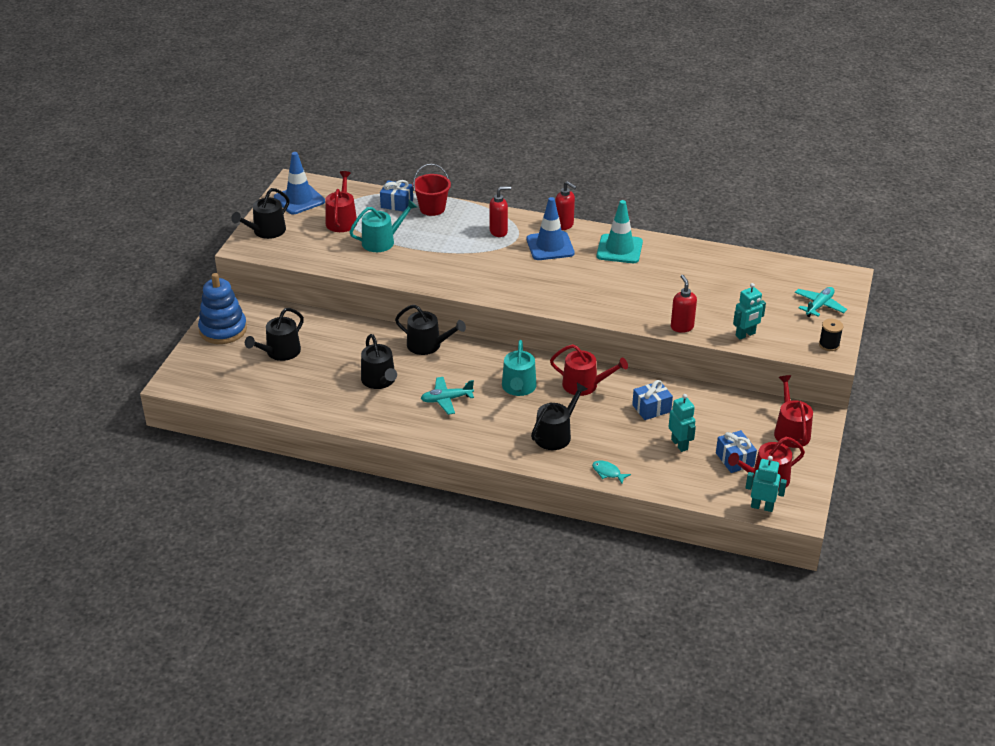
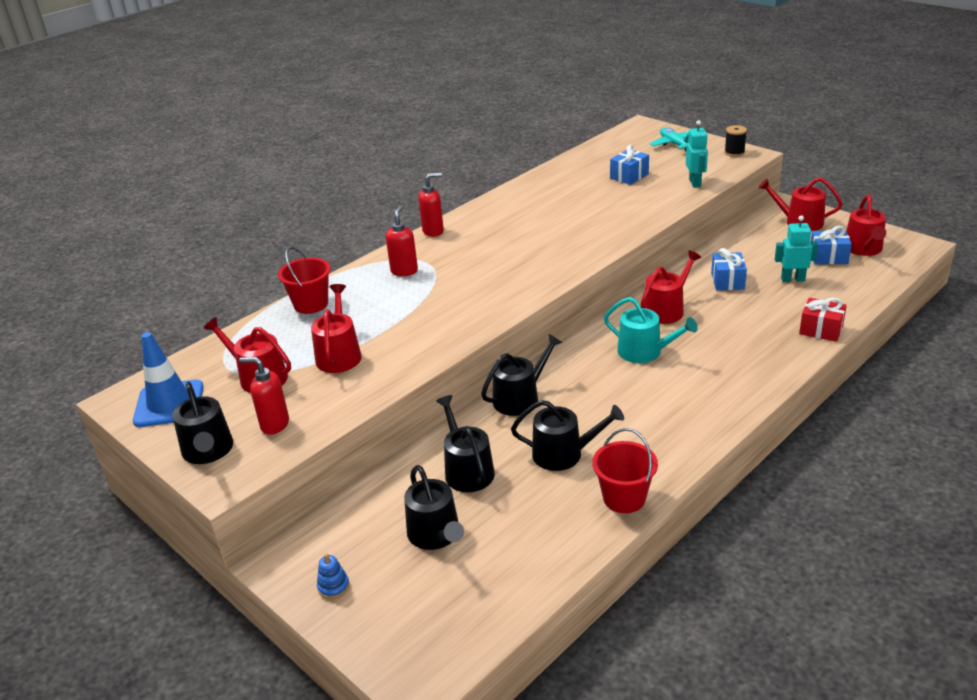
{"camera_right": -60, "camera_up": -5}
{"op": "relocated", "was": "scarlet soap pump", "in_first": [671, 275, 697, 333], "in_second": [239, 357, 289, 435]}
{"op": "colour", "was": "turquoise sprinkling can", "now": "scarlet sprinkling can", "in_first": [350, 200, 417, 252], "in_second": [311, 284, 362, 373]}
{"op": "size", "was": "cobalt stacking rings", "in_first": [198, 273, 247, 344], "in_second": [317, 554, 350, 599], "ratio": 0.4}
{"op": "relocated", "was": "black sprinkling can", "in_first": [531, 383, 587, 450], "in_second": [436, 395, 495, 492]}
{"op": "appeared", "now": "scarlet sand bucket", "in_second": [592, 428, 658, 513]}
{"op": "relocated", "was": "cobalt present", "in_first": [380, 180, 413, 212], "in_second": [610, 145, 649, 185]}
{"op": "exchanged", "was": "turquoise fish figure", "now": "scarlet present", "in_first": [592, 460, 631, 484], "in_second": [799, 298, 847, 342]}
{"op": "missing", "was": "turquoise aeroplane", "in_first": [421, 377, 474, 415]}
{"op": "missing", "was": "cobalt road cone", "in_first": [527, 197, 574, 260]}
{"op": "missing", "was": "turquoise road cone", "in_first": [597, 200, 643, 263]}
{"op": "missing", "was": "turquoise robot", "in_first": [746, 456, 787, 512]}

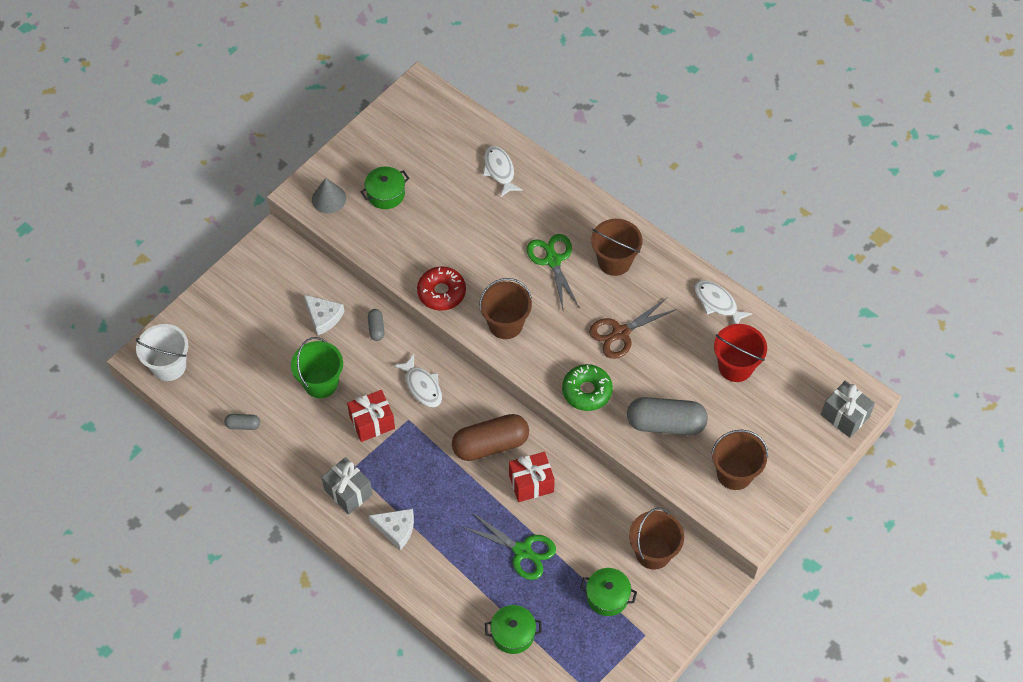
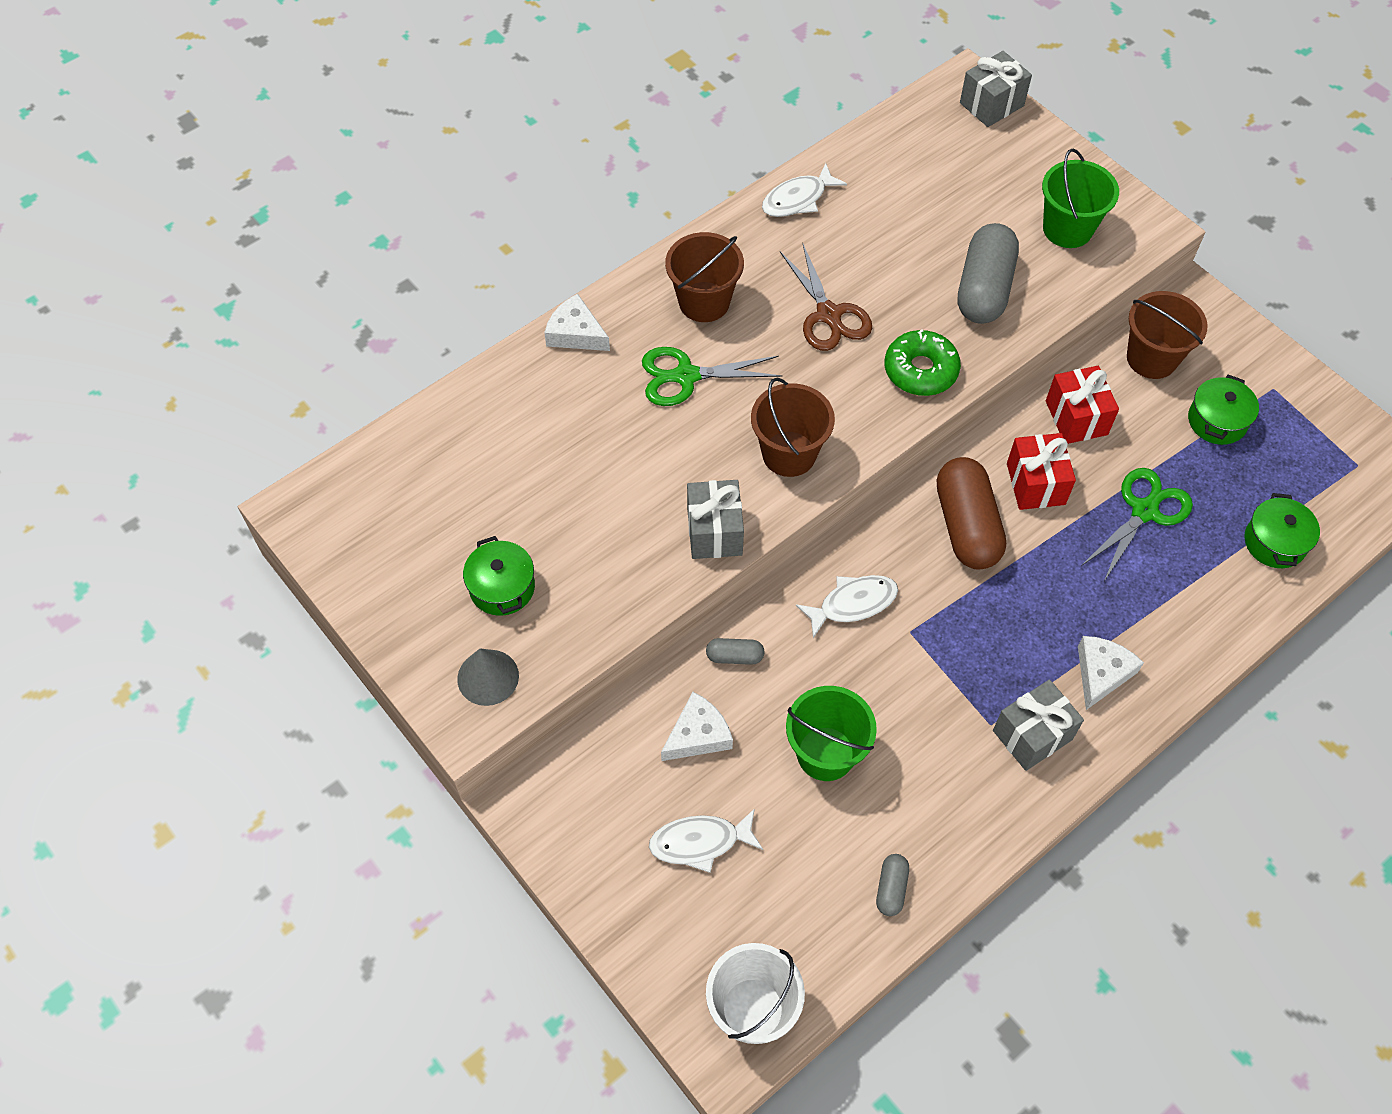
{"camera_right": -80, "camera_up": 0}
{"op": "appeared", "now": "snow-white piece of cheese", "in_second": [544, 294, 610, 351]}
{"op": "relocated", "was": "snow-white fish figure", "in_first": [483, 146, 523, 197], "in_second": [649, 808, 763, 873]}
{"op": "exchanged", "was": "scarlet donut", "now": "gray present", "in_first": [417, 266, 466, 311], "in_second": [687, 480, 744, 559]}
{"op": "colour", "was": "brown sand bucket", "now": "emerald sand bucket", "in_first": [711, 430, 768, 490], "in_second": [1042, 149, 1119, 248]}
{"op": "relocated", "was": "scarlet present", "in_first": [347, 390, 395, 442], "in_second": [1046, 366, 1119, 444]}
{"op": "missing", "was": "scarlet sand bucket", "in_first": [714, 324, 767, 382]}

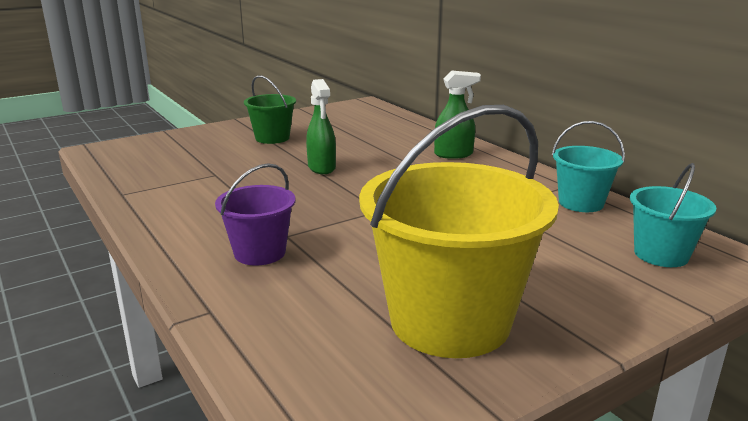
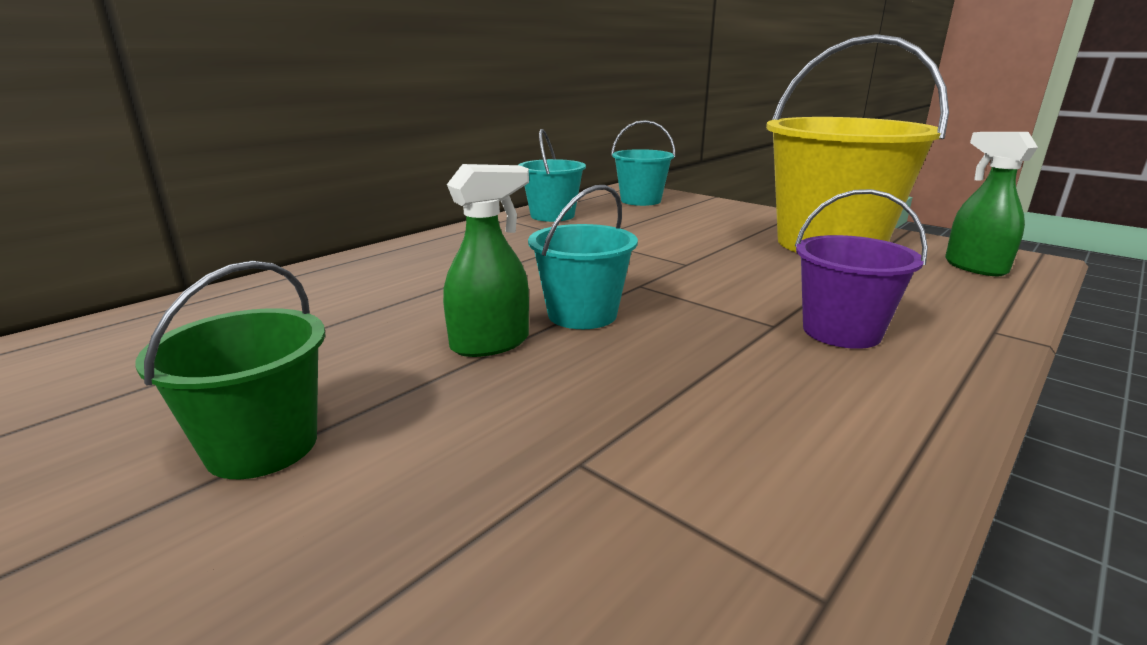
{"camera_right": -105, "camera_up": 0}
{"op": "appeared", "now": "turquoise sand bucket", "in_second": [528, 185, 638, 329]}
{"op": "relocated", "was": "emerald spray cleaner", "in_first": [434, 70, 481, 159], "in_second": [945, 132, 1038, 276]}

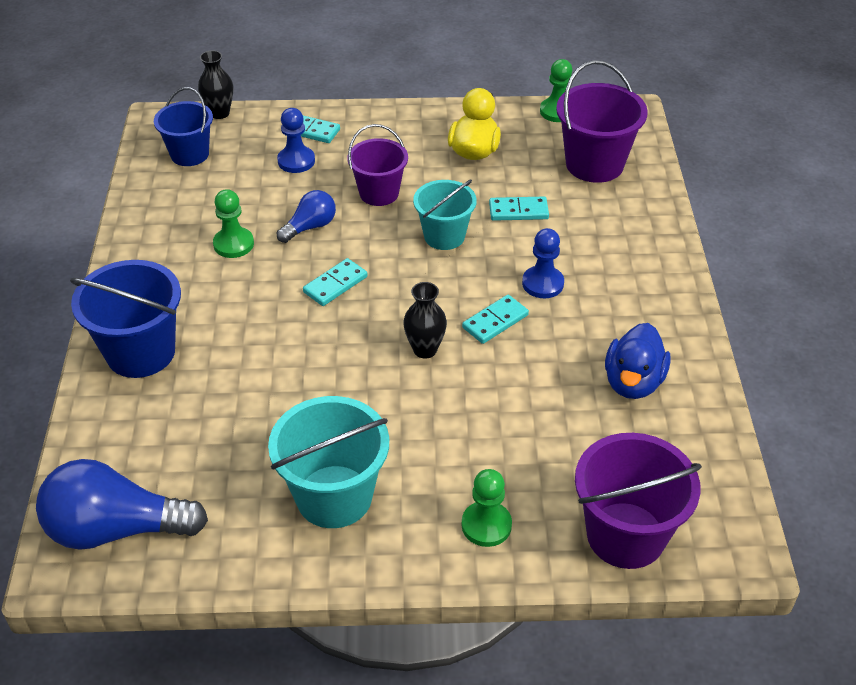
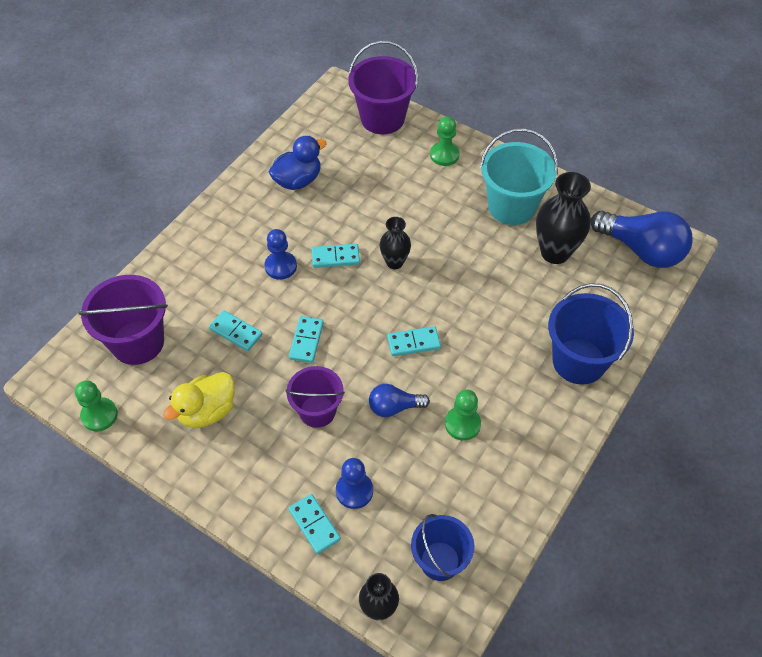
{"camera_right": -145, "camera_up": 10}
{"op": "exchanged", "was": "turquoise sand bucket", "now": "turquoise domino tile", "in_first": [413, 180, 477, 250], "in_second": [289, 316, 324, 363]}
{"op": "appeared", "now": "black tall vase", "in_second": [536, 172, 591, 264]}

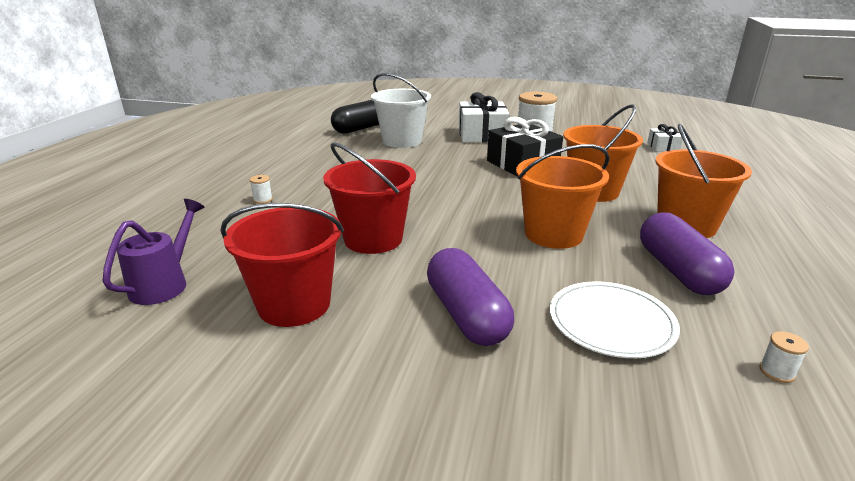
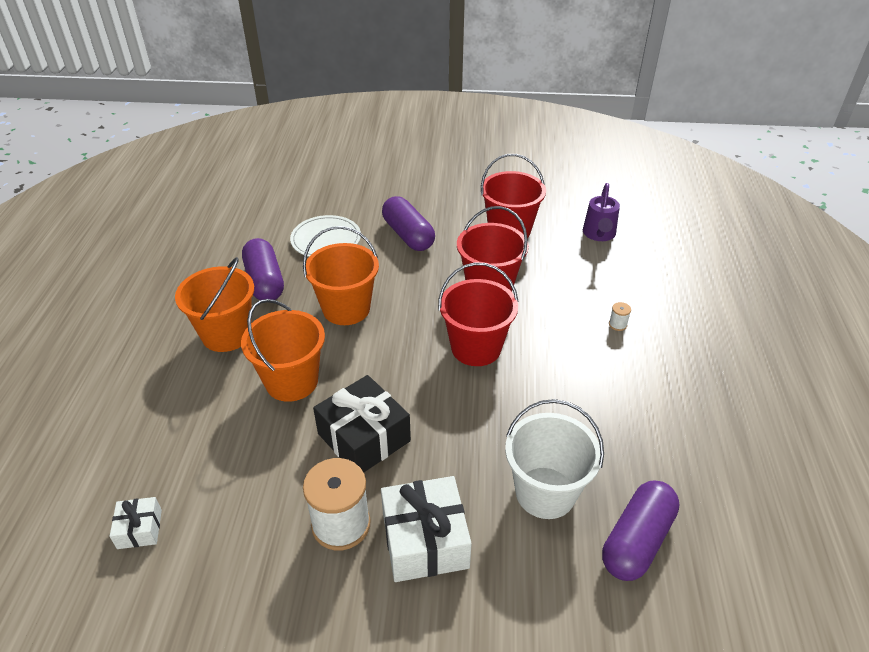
{"camera_right": 170, "camera_up": 15}
{"op": "appeared", "now": "scarlet sand bucket", "in_second": [438, 262, 519, 366]}
{"op": "colour", "was": "black pill shape", "now": "violet pill shape", "in_first": [331, 100, 379, 134], "in_second": [602, 481, 679, 581]}
{"op": "missing", "was": "snow-white reel of thread", "in_first": [760, 331, 809, 383]}

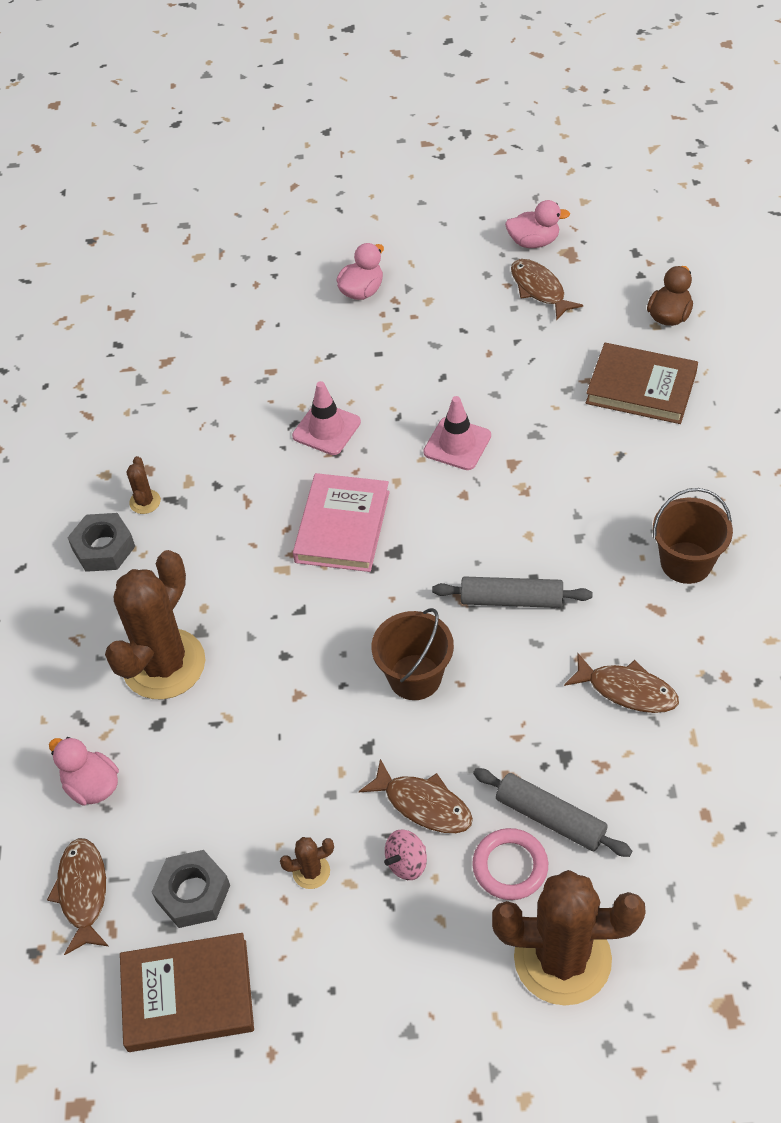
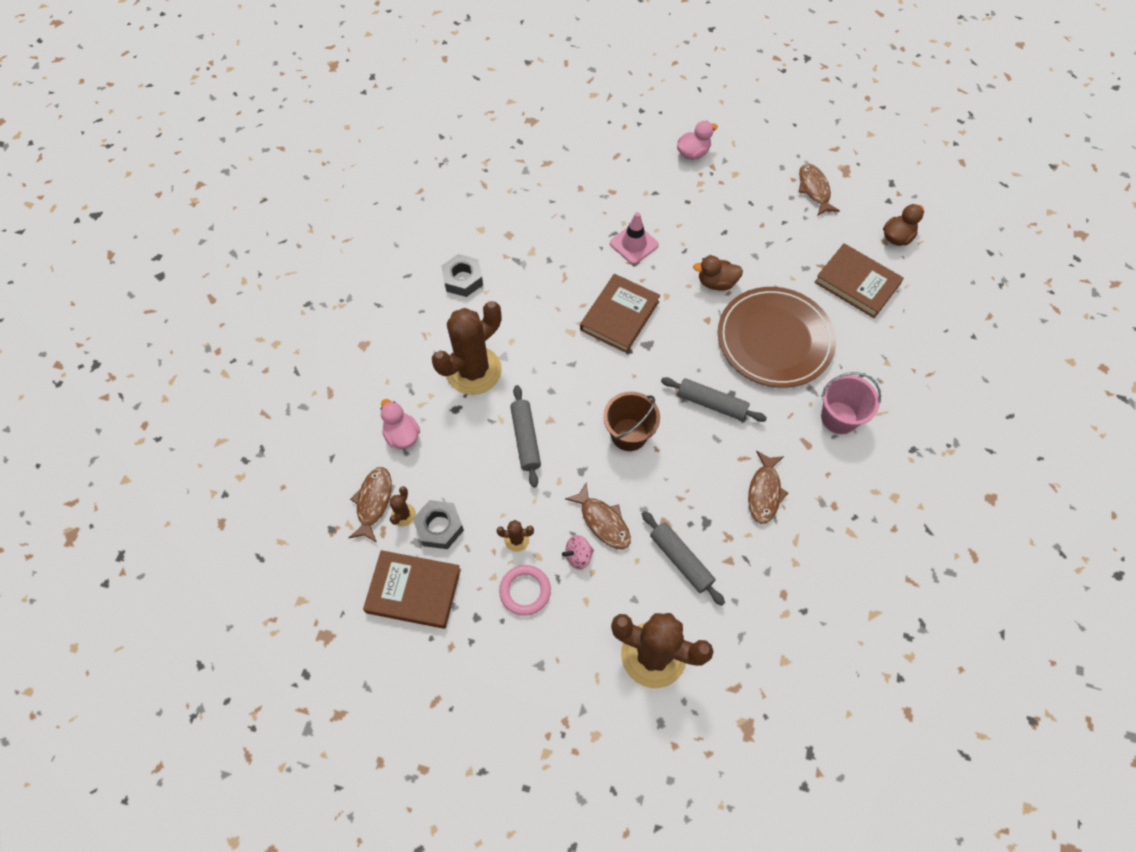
{"camera_right": 15, "camera_up": 10}
{"op": "relocated", "was": "brown cactus", "in_first": [126, 456, 161, 514], "in_second": [390, 486, 416, 527]}
{"op": "relocated", "was": "rosy hoop", "in_first": [472, 828, 548, 900], "in_second": [499, 565, 551, 616]}
{"op": "appeared", "now": "gray rolling pin", "in_second": [510, 385, 541, 488]}
{"op": "colour", "was": "rosy hardcover", "now": "brown hardcover", "in_first": [293, 473, 390, 572], "in_second": [580, 274, 660, 353]}
{"op": "exchanged", "was": "rosy road cone", "now": "brown rubber duck", "in_first": [423, 396, 491, 470], "in_second": [693, 256, 743, 291]}
{"op": "appeared", "now": "brown flat dish", "in_second": [718, 287, 836, 388]}
{"op": "spun", "was": "brown fish figure", "in_first": [564, 653, 679, 713], "in_second": [748, 451, 788, 524], "clockwise": 60}
{"op": "colour", "was": "brown sand bucket", "now": "rosy sand bucket", "in_first": [653, 488, 733, 584], "in_second": [821, 372, 881, 434]}
{"op": "missing", "was": "rosy rubber duck", "in_first": [505, 200, 570, 248]}

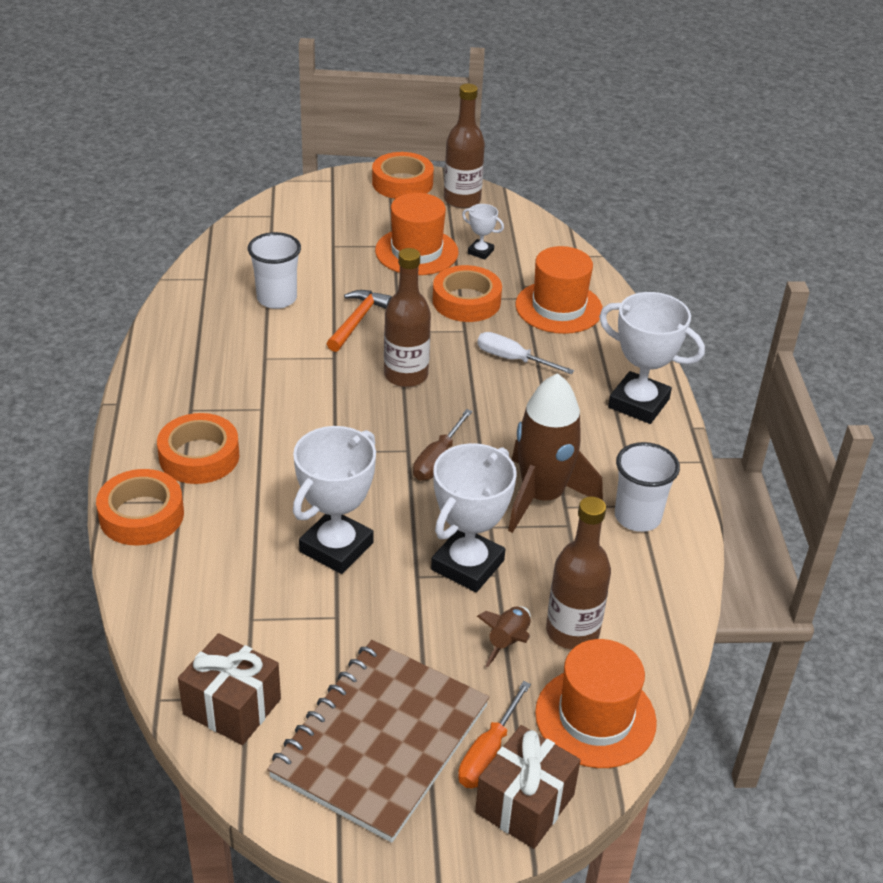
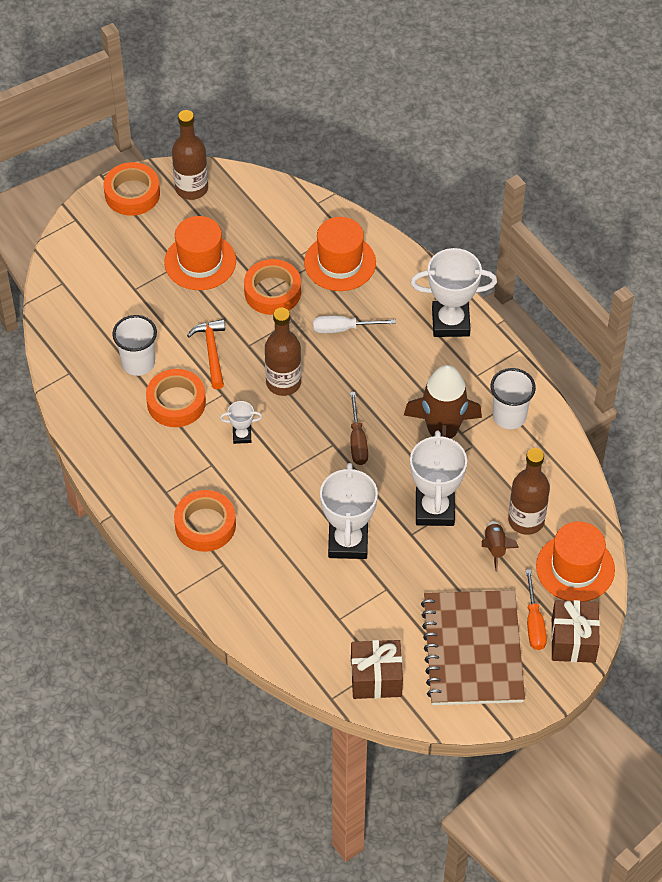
{"camera_right": -30, "camera_up": 15}
{"op": "relocated", "was": "orange sticky tape", "in_first": [96, 469, 184, 545], "in_second": [146, 369, 206, 427]}
{"op": "relocated", "was": "snow-white trophy", "in_first": [462, 204, 504, 260], "in_second": [220, 401, 262, 444]}

